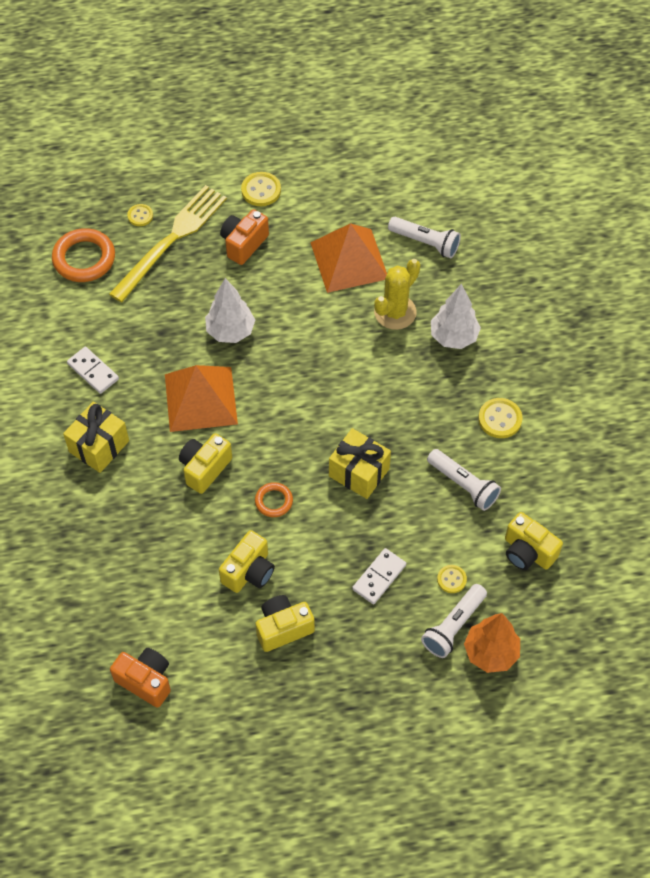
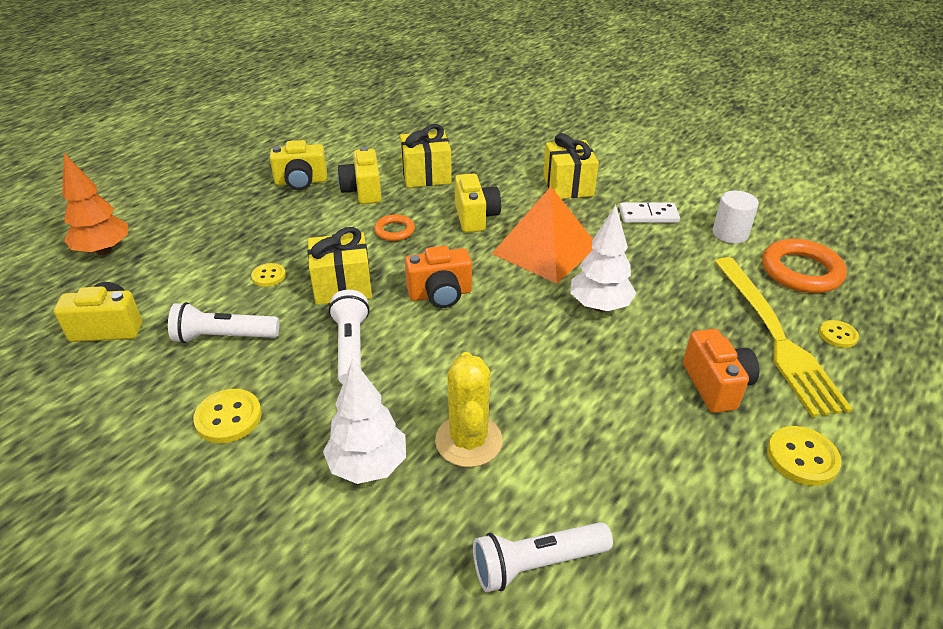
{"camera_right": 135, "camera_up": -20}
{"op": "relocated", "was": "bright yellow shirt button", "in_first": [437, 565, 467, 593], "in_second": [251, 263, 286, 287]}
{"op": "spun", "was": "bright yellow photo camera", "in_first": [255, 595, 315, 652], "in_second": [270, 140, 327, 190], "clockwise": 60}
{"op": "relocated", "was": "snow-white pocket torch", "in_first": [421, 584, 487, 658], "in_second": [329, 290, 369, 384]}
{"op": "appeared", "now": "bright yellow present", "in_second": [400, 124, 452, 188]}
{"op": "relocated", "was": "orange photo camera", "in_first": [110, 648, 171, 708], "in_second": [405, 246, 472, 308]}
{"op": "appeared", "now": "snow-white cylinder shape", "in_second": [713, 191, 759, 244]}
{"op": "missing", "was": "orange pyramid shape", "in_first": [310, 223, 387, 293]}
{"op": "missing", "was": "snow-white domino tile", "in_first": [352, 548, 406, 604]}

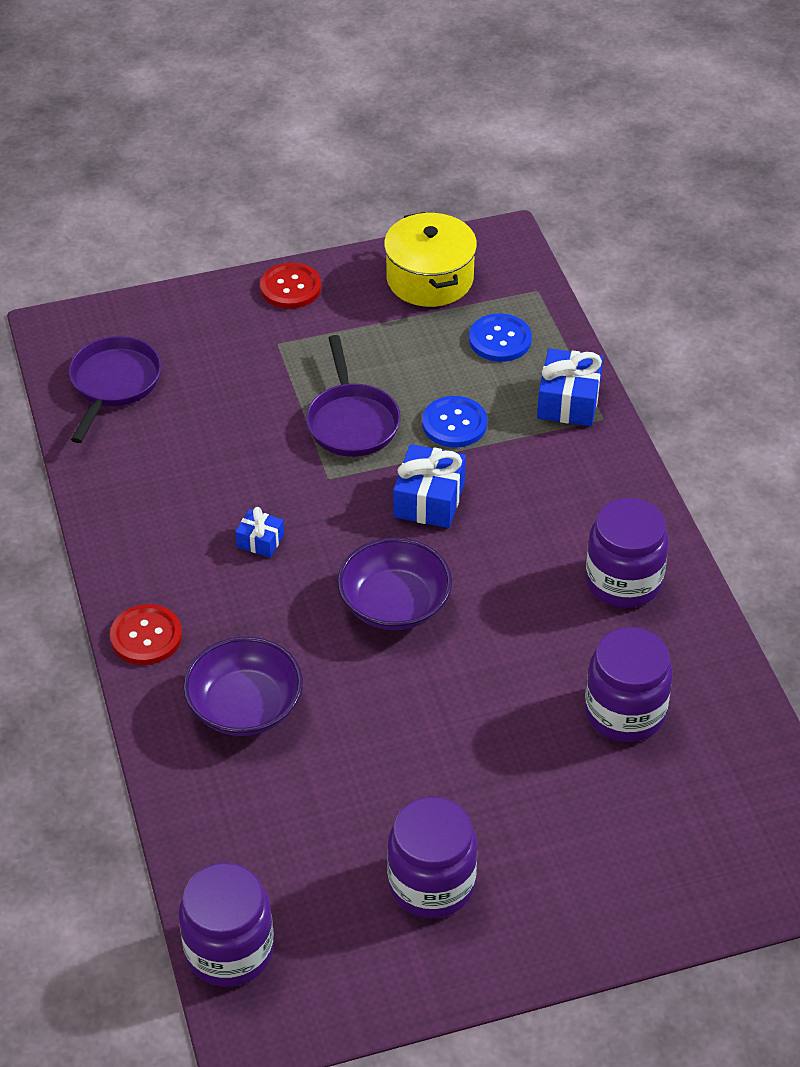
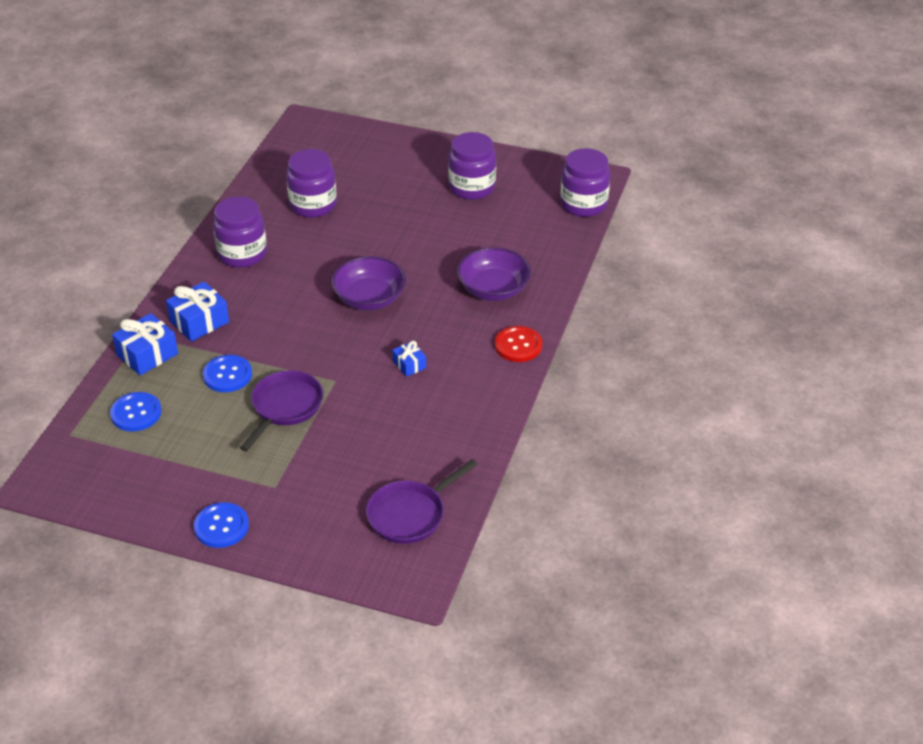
{"camera_right": -145, "camera_up": -5}
{"op": "relocated", "was": "cobalt present", "in_first": [393, 444, 466, 528], "in_second": [166, 282, 229, 342]}
{"op": "colour", "was": "scarlet shirt button", "now": "cobalt shirt button", "in_first": [260, 263, 321, 309], "in_second": [194, 502, 249, 548]}
{"op": "missing", "was": "bright yellow pot", "in_first": [384, 212, 477, 307]}

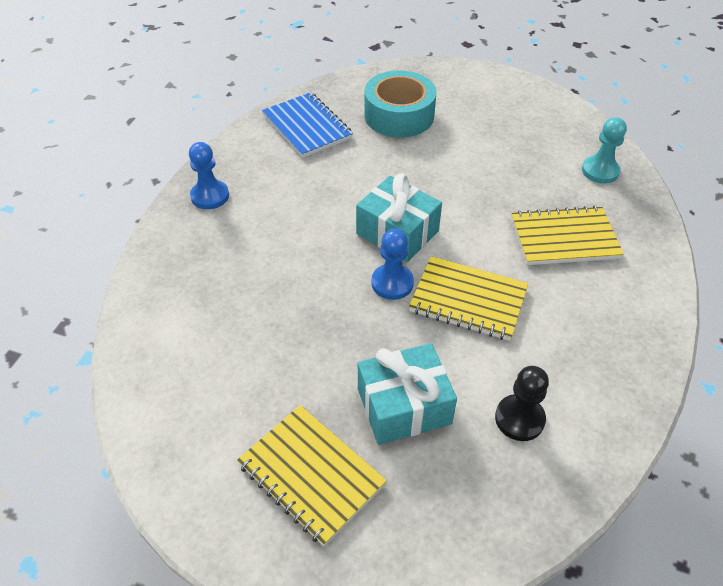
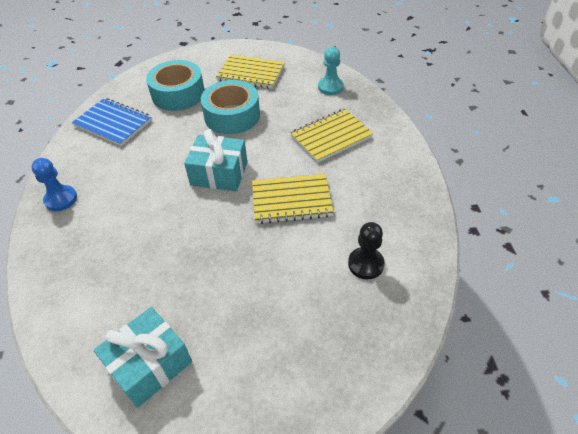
{"camera_right": -25, "camera_up": 0}
{"op": "relocated", "was": "turquoise present", "in_first": [358, 343, 457, 445], "in_second": [94, 307, 192, 408]}
{"op": "appeared", "now": "turquoise sticky tape", "in_second": [201, 80, 260, 134]}
{"op": "relocated", "was": "bright yellow exercise book", "in_first": [237, 405, 387, 546], "in_second": [216, 54, 285, 89]}
{"op": "missing", "was": "cobalt pawn", "in_first": [371, 228, 414, 300]}

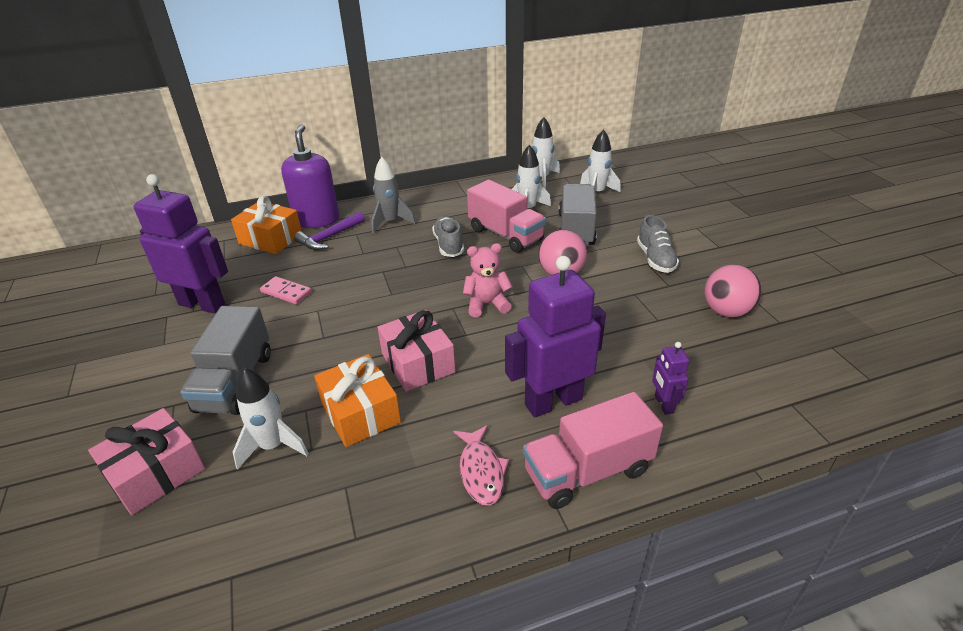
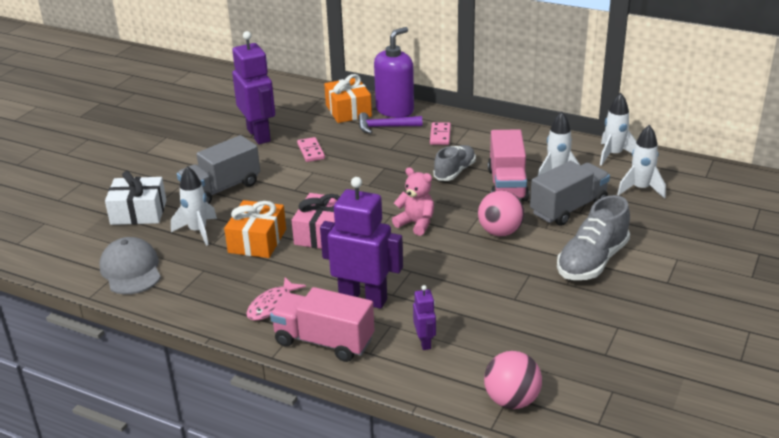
{"camera_right": 45, "camera_up": -5}
{"op": "appeared", "now": "gray baseball cap", "in_second": [99, 237, 161, 294]}
{"op": "colour", "was": "rosy present", "now": "snow-white present", "in_first": [88, 408, 205, 515], "in_second": [105, 171, 167, 225]}
{"op": "spun", "was": "violet robot", "in_first": [652, 342, 689, 415], "in_second": [413, 285, 436, 350], "clockwise": 135}
{"op": "exchanged", "was": "gray rocket", "now": "rosy domino tile", "in_first": [371, 157, 416, 234], "in_second": [430, 122, 451, 145]}
{"op": "relocated", "was": "rosy play ball", "in_first": [705, 265, 762, 317], "in_second": [484, 351, 542, 409]}
{"op": "size", "was": "gray lace-up shoe", "in_first": [637, 215, 679, 273], "in_second": [557, 195, 630, 280], "ratio": 1.52}

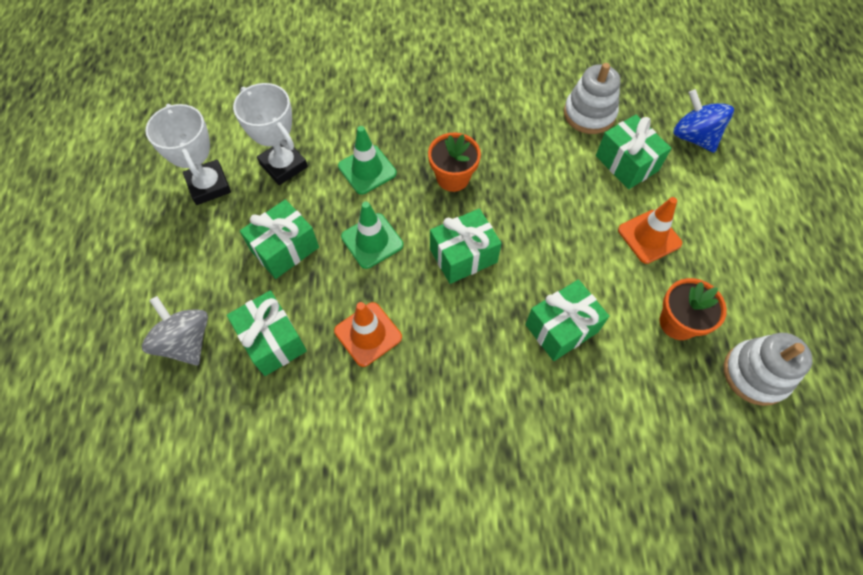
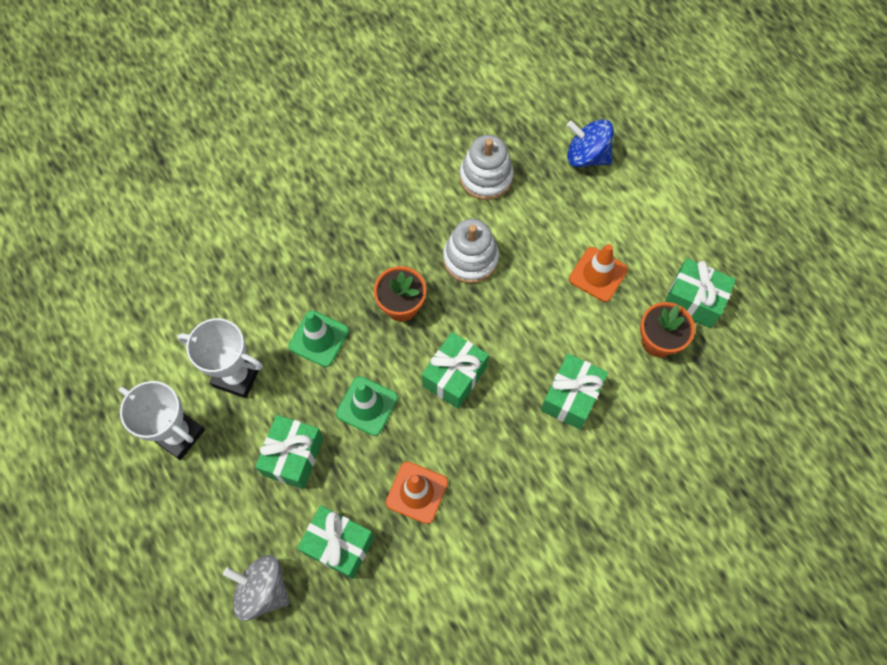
{"camera_right": -30, "camera_up": 5}
{"op": "relocated", "was": "snow-white stacking rings", "in_first": [724, 333, 813, 406], "in_second": [443, 219, 499, 283]}
{"op": "relocated", "was": "emerald present", "in_first": [596, 115, 671, 189], "in_second": [665, 258, 736, 328]}

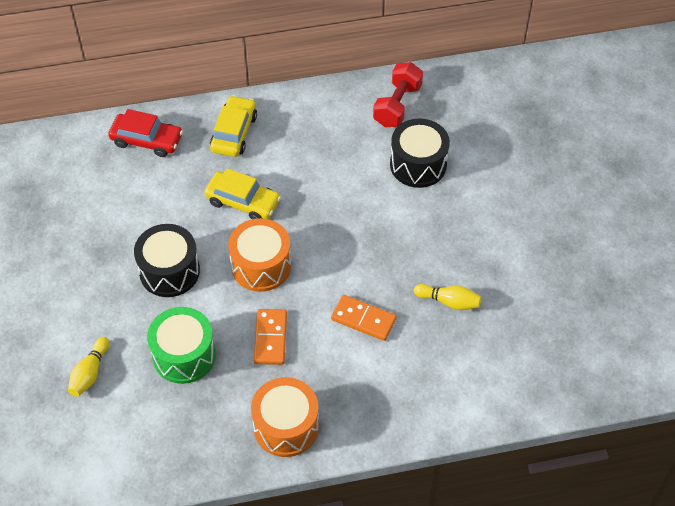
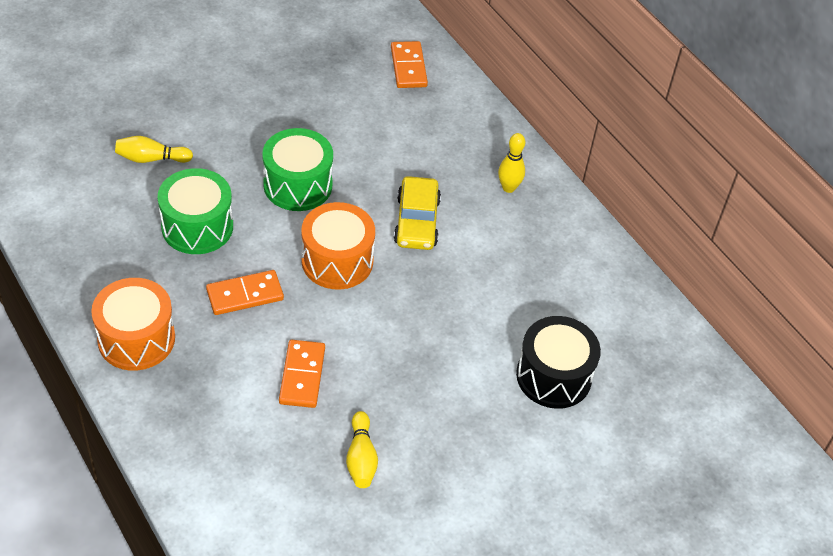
{"camera_right": 65, "camera_up": -5}
{"op": "colour", "was": "black toy drum", "now": "emerald toy drum", "in_first": [134, 224, 200, 297], "in_second": [262, 128, 333, 211]}
{"op": "appeared", "now": "orange domino tile", "in_second": [391, 41, 428, 88]}
{"op": "exchanged", "was": "bright yellow automobile", "now": "bright yellow tenpin", "in_first": [210, 95, 257, 157], "in_second": [498, 133, 525, 193]}
{"op": "missing", "was": "scarlet automobile", "in_first": [108, 109, 183, 157]}
{"op": "missing", "was": "scarlet hand weight", "in_first": [373, 62, 423, 127]}

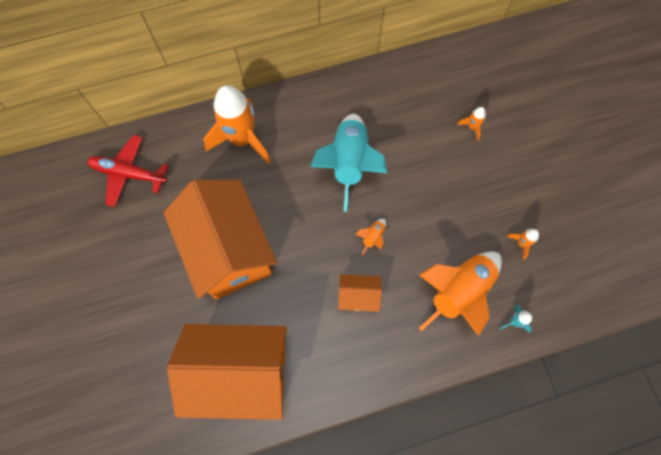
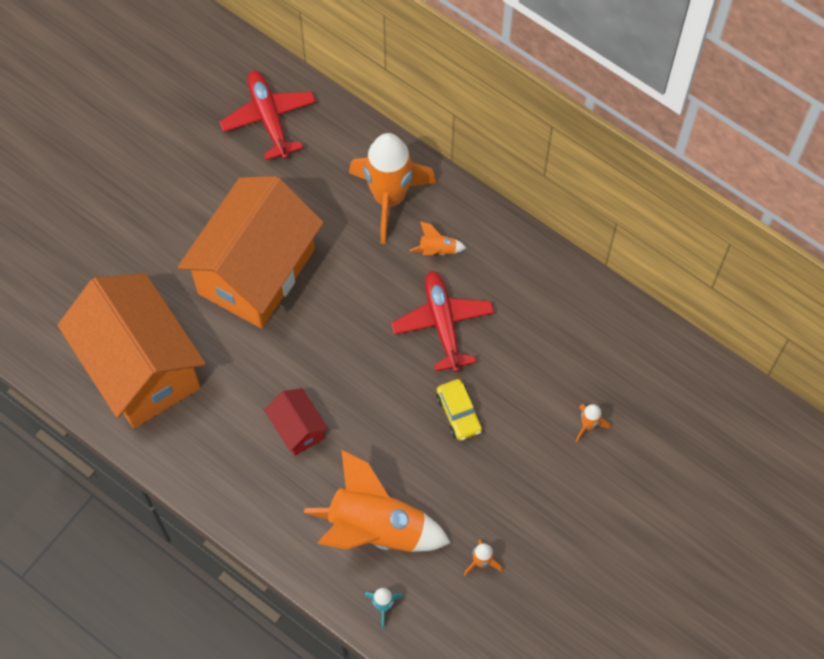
{"camera_right": 55, "camera_up": -5}
{"op": "colour", "was": "orange house", "now": "scarlet house", "in_first": [338, 274, 382, 312], "in_second": [264, 388, 328, 456]}
{"op": "exchanged", "was": "turquoise rocket", "now": "scarlet aeroplane", "in_first": [310, 114, 387, 212], "in_second": [391, 271, 494, 372]}
{"op": "relocated", "was": "orange rocket", "in_first": [355, 219, 386, 256], "in_second": [410, 221, 466, 255]}
{"op": "appeared", "now": "bright yellow automobile", "in_second": [436, 379, 482, 441]}

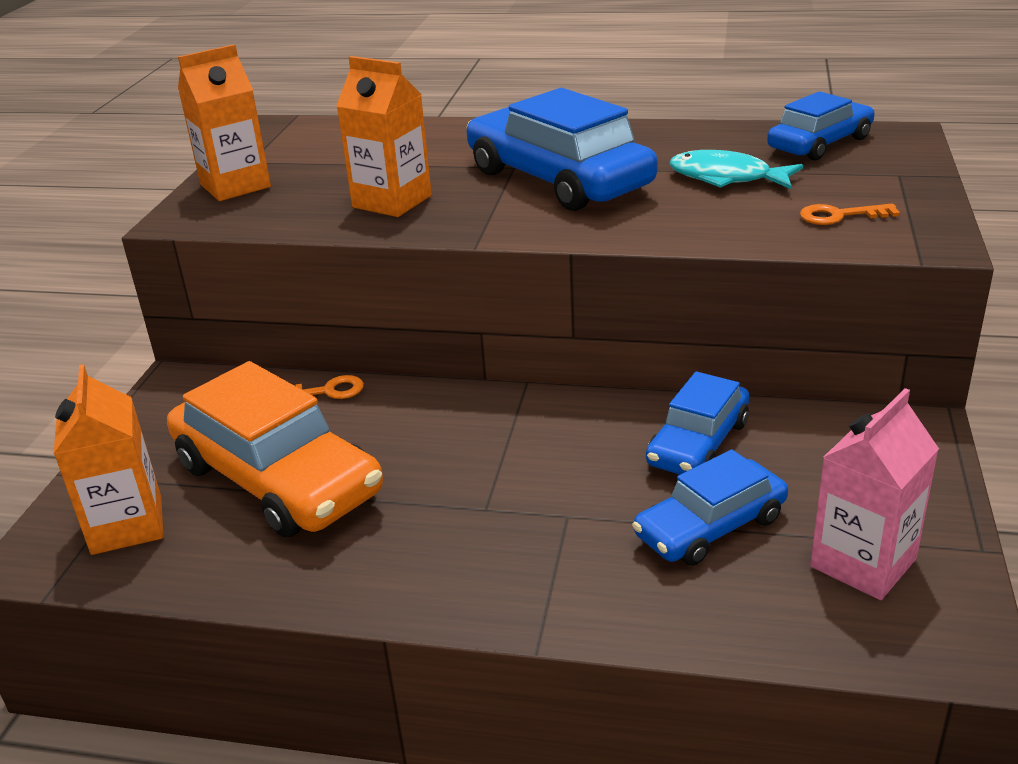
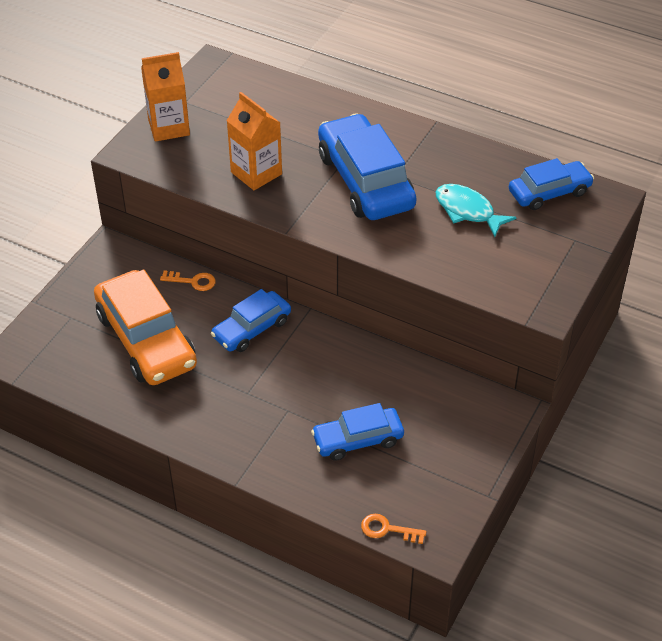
{"camera_right": 15, "camera_up": 15}
{"op": "relocated", "was": "cobalt automobile", "in_first": [646, 371, 749, 475], "in_second": [211, 289, 291, 352]}
{"op": "relocated", "was": "orange latchkey", "in_first": [800, 204, 900, 225], "in_second": [361, 514, 426, 544]}
{"op": "missing", "was": "orange carton", "in_first": [53, 364, 163, 555]}
{"op": "missing", "was": "rosy carton", "in_first": [810, 388, 939, 600]}

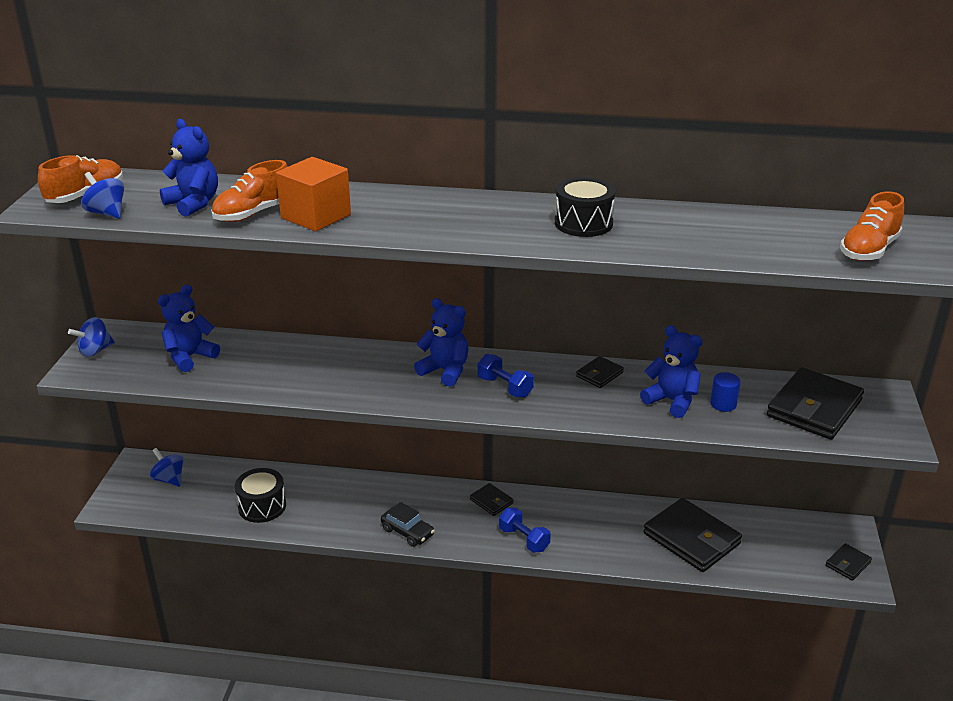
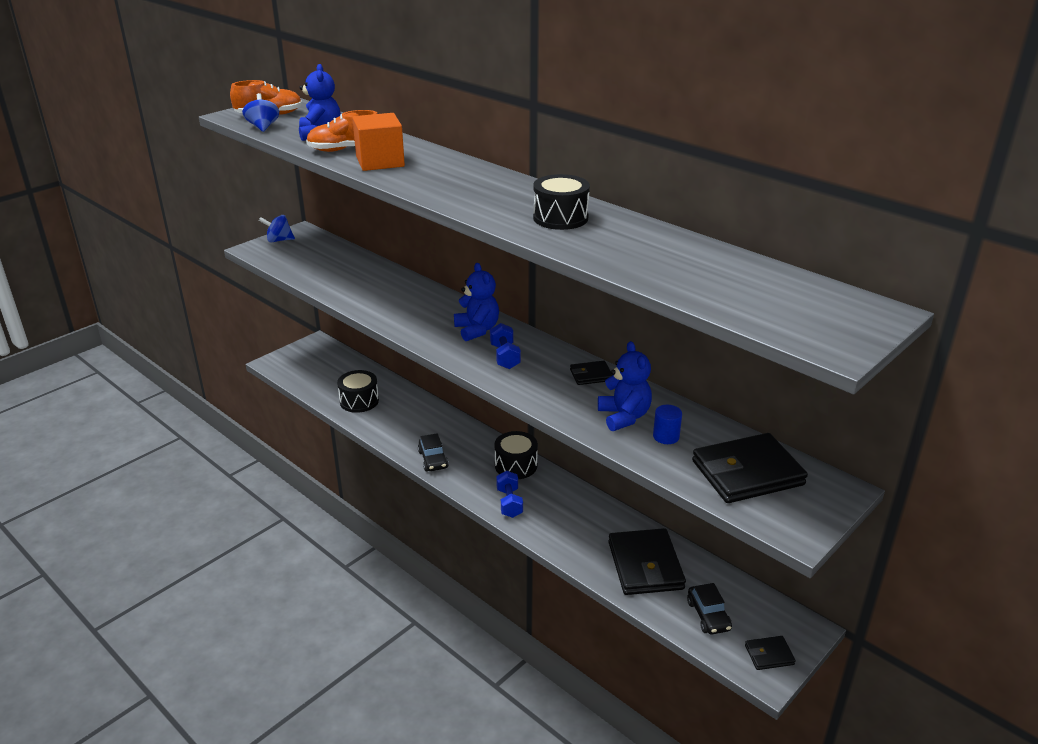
{"camera_right": 35, "camera_up": 0}
{"op": "exchanged", "was": "black wallet", "now": "black toy drum", "in_first": [470, 483, 514, 516], "in_second": [494, 431, 538, 479]}
{"op": "appeared", "now": "black automobile", "in_second": [687, 583, 732, 634]}
{"op": "missing", "was": "cobalt spinning top", "in_first": [150, 448, 184, 487]}
{"op": "missing", "was": "cobalt stuffed bear", "in_first": [158, 285, 220, 372]}
{"op": "missing", "was": "orange lace-up shoe", "in_first": [840, 192, 904, 261]}

